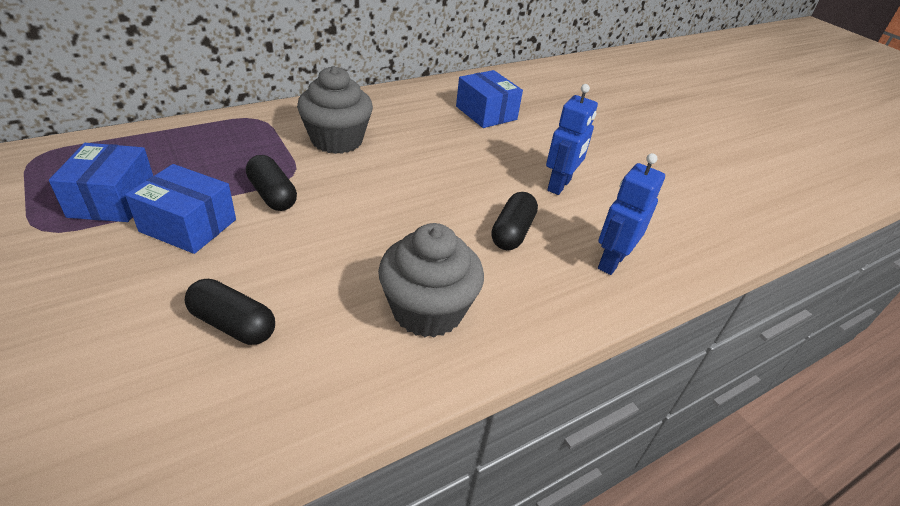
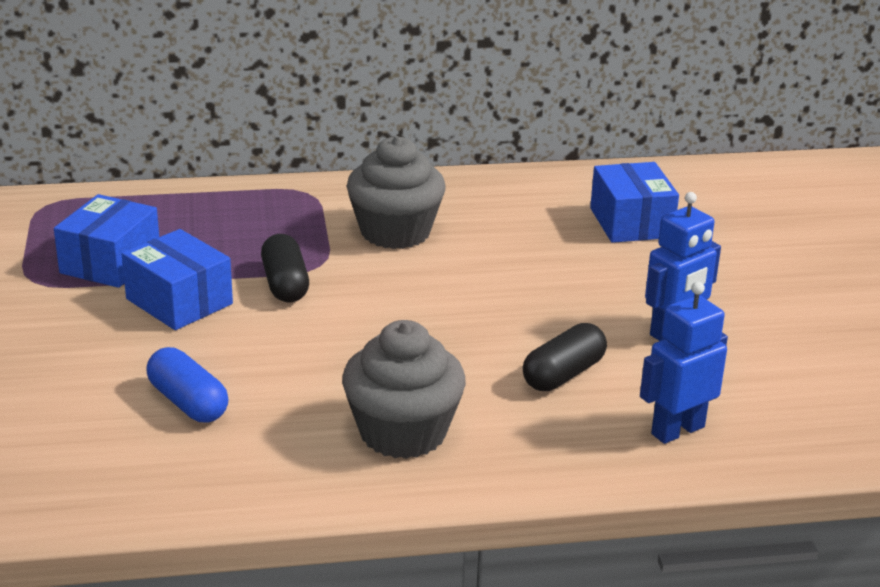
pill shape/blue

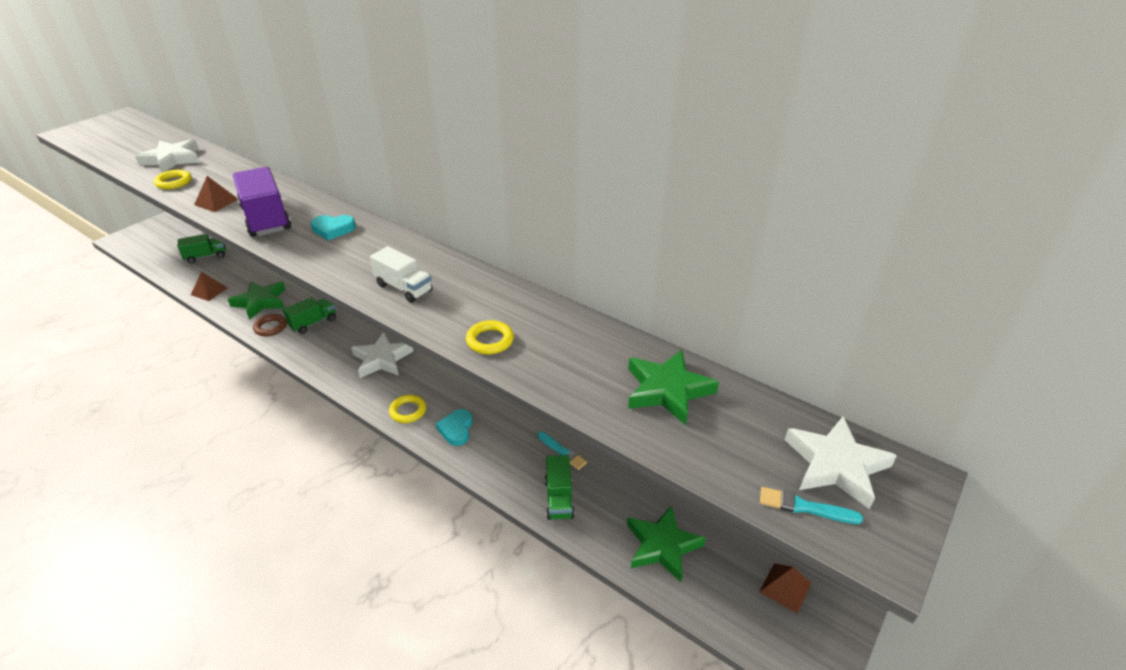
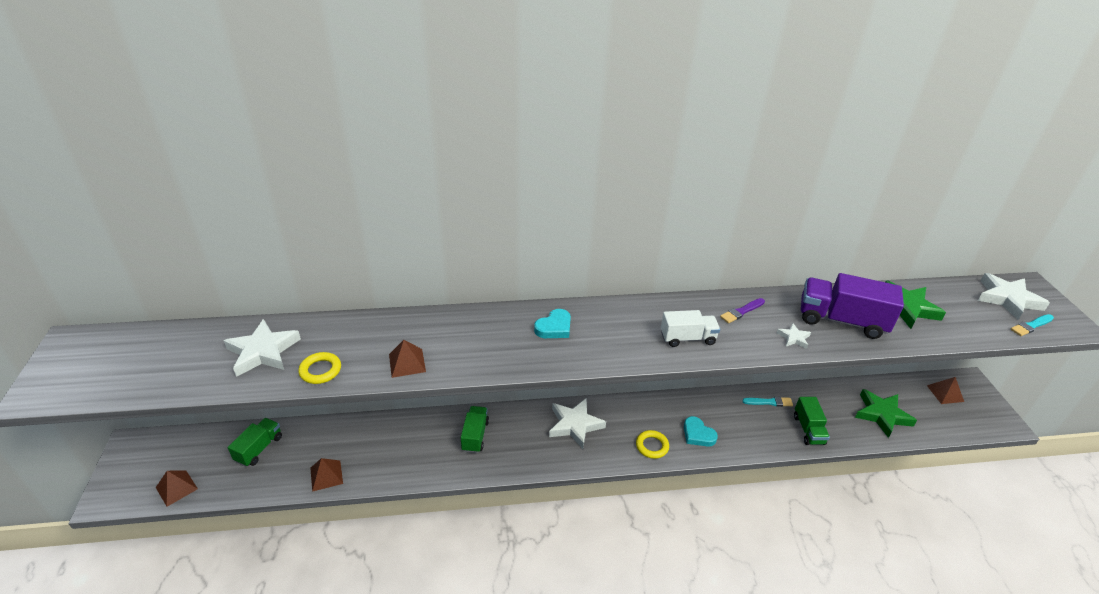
five-pointed star/leaf-green (1st from left in the first image)
toy truck/violet
ring/dark brown
five-pointed star/pure white (3rd from left)
toy truck/leaf-green (3rd from left)
solid pyramid/dark brown (1st from left)
brush/violet

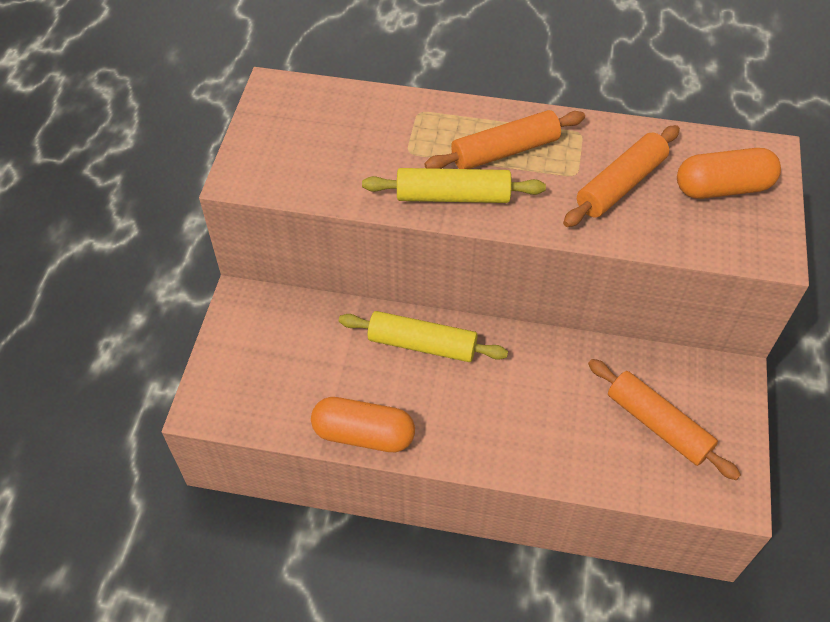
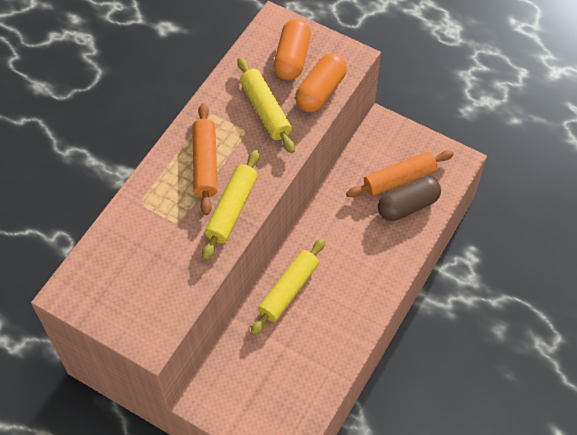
pill shape/orange-coloured (2nd from left)
rolling pin/yellow (2nd from left)
pill shape/dark brown

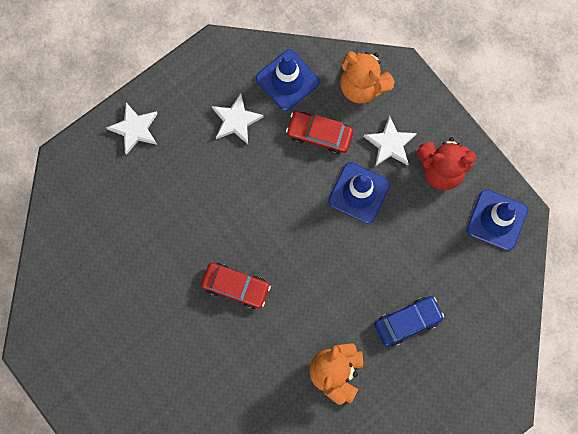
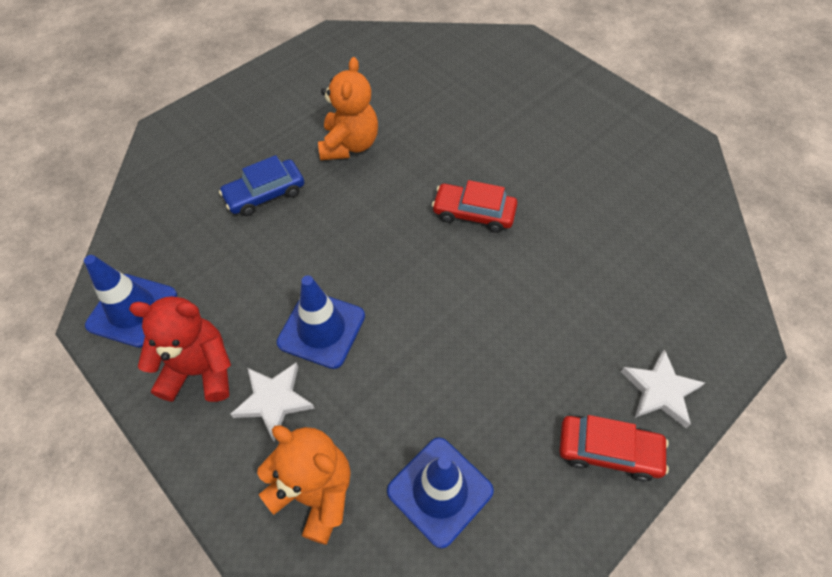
five-pointed star/pure white (2nd from left in the first image)
toy car/red (2nd from left)

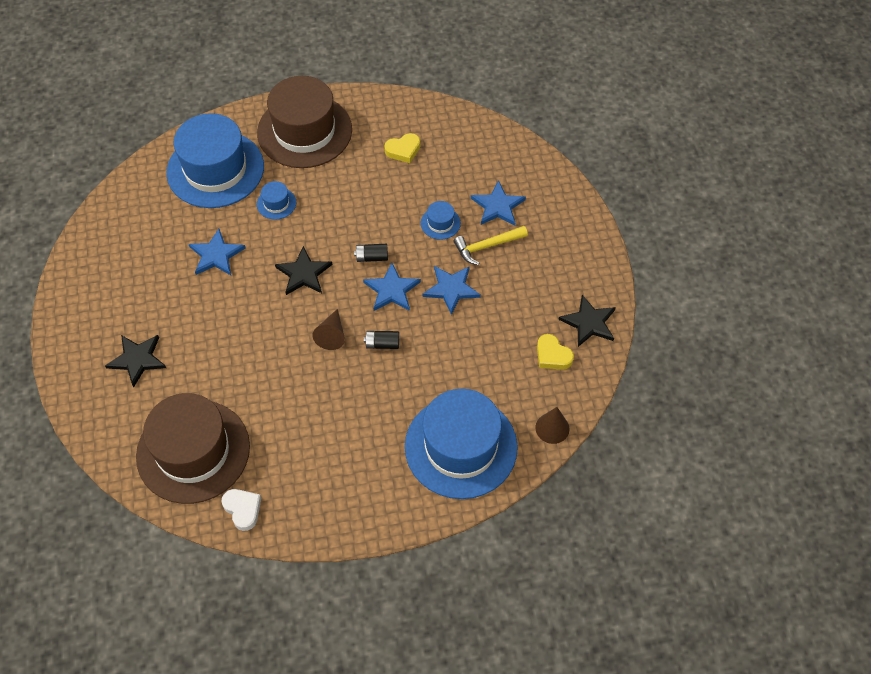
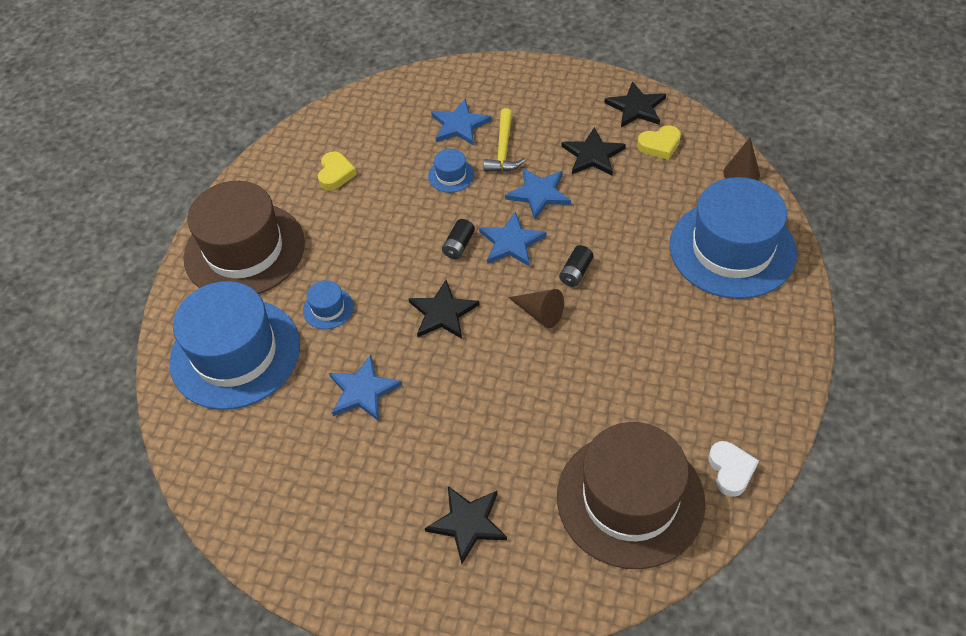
love heart/pure white
five-pointed star/black (3rd from left)

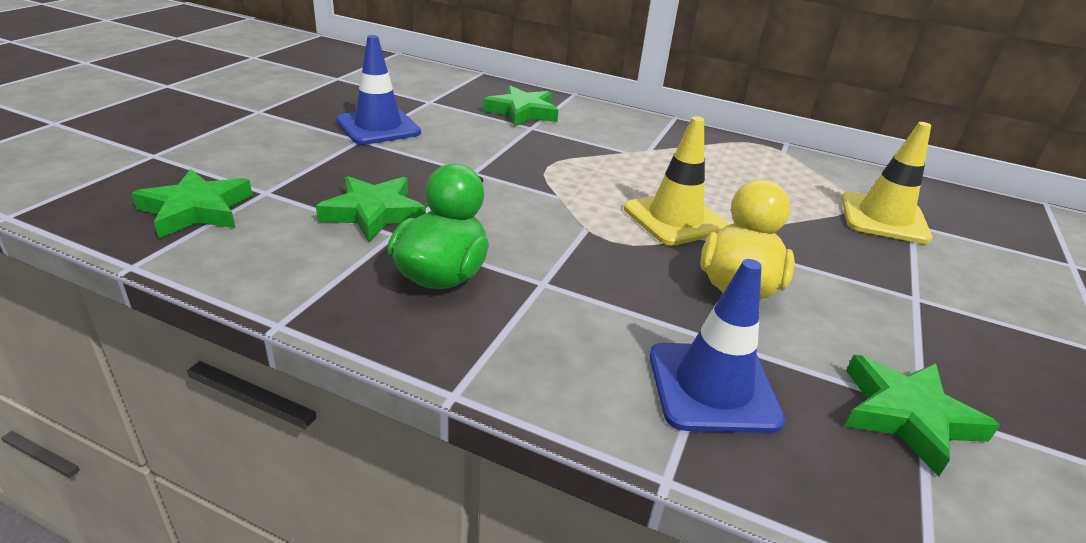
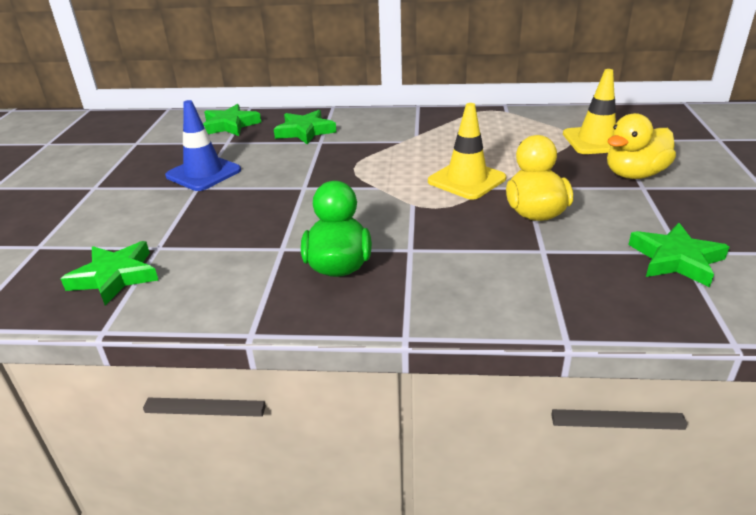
five-pointed star/leaf-green (2nd from left)
road cone/blue (2nd from left in the first image)
duck/yellow (2nd from left)

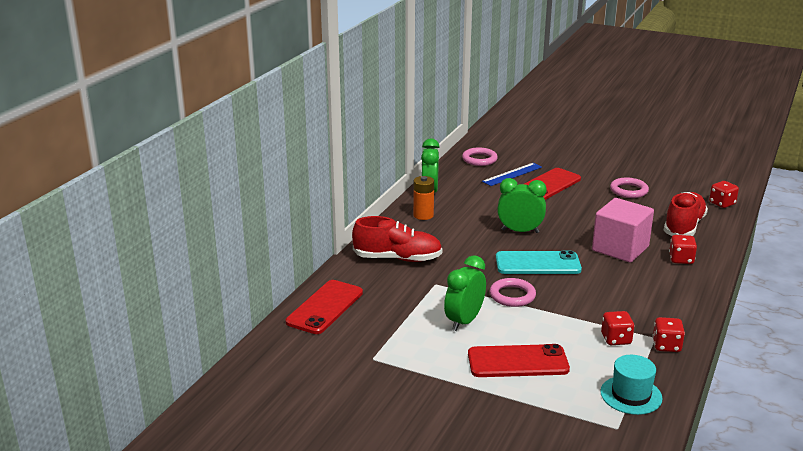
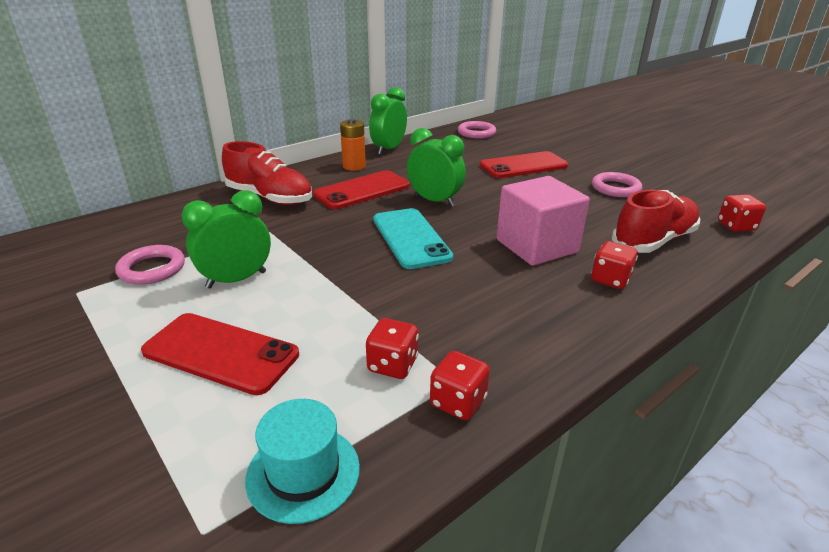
mobile phone/red (2nd from left)
ruler/blue
ring/rosy (1st from left)
mobile phone/turquoise

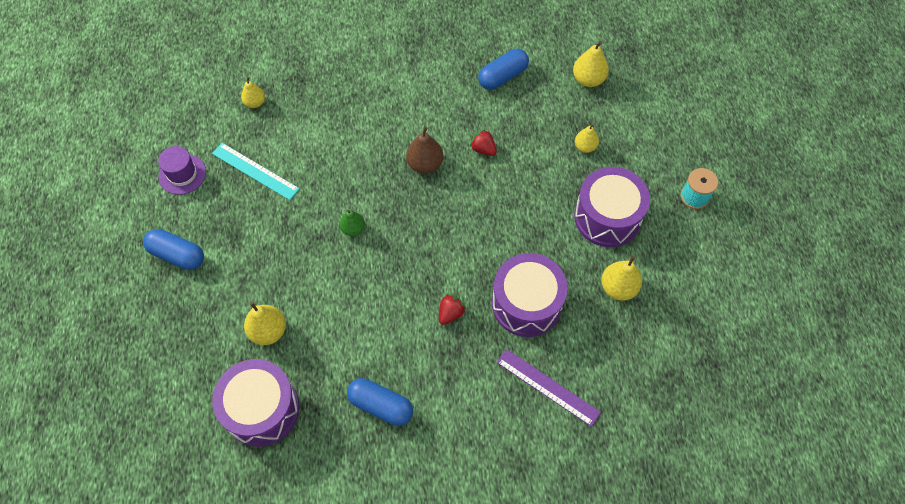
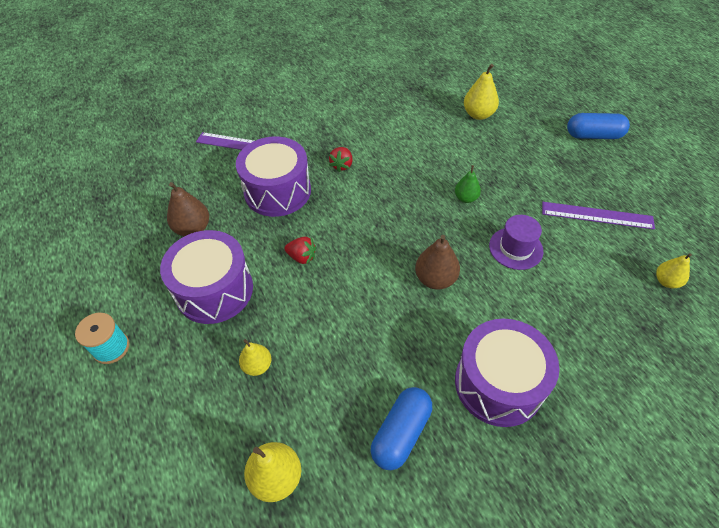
top hat/violet
ruler/violet (2nd from left)
toy drum/violet (3rd from left)
pill shape/blue (2nd from left in the first image)
toy strawberry/red (1st from left)
pear fruit/dark brown (1st from left)

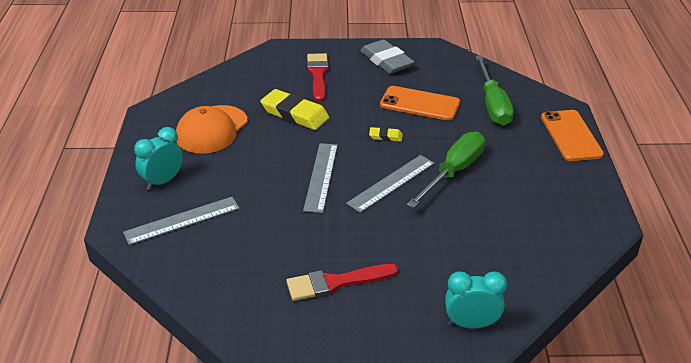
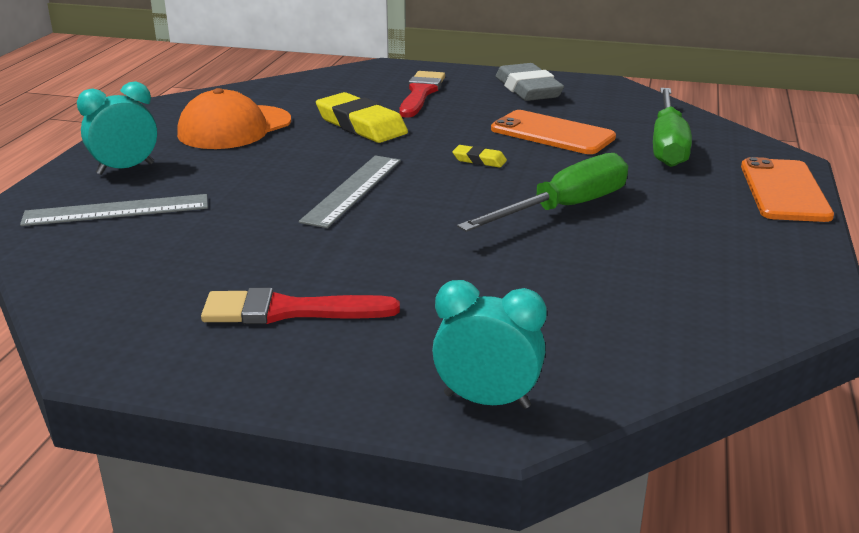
ruler/gray (3rd from left in the first image)

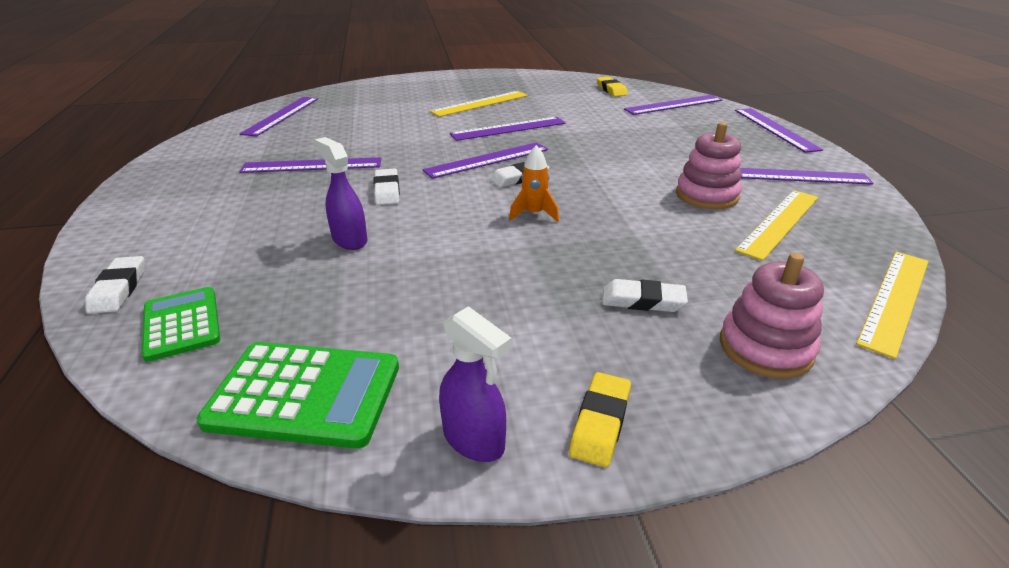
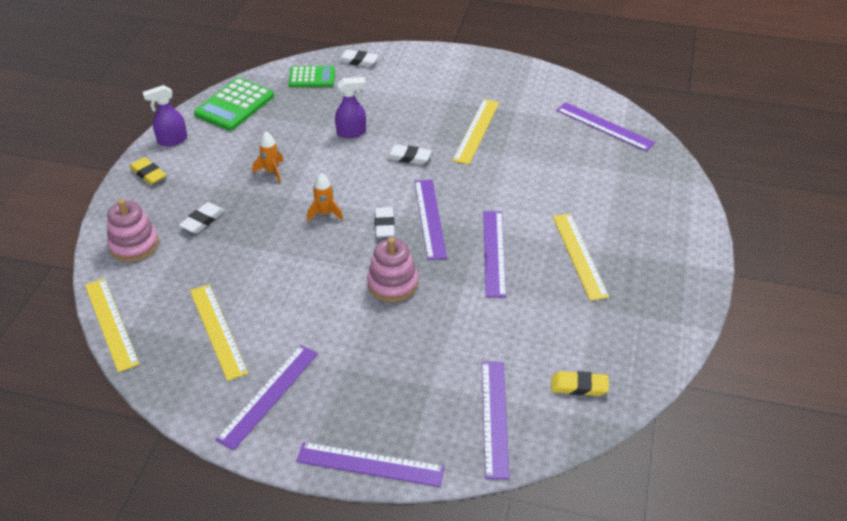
ruler/yellow (3rd from left)
ring stacker/rosy (2nd from left)
spaceship/orange-coloured (1st from left)

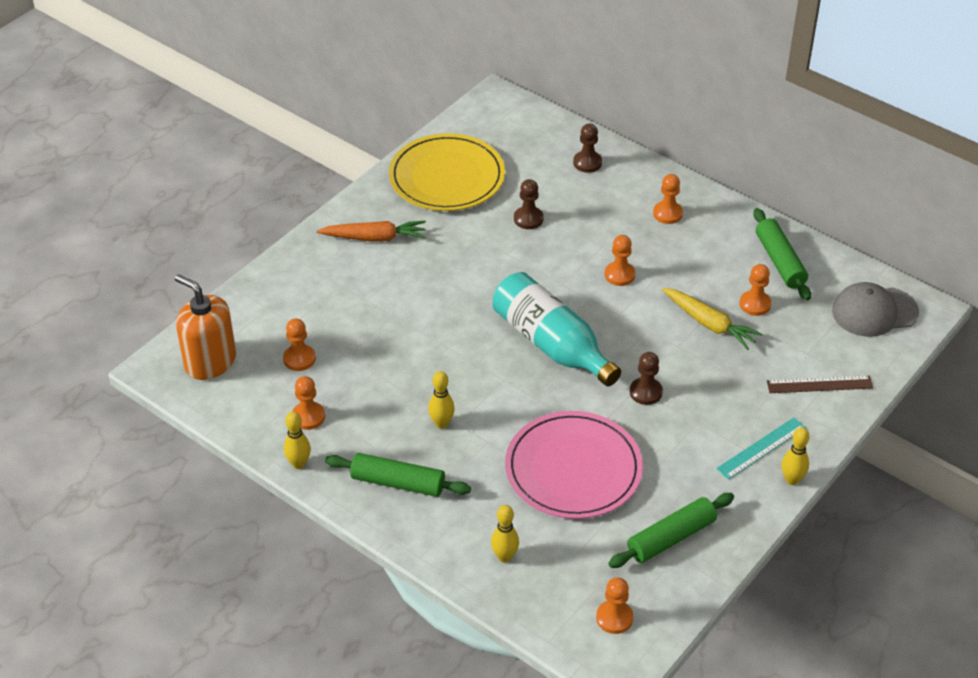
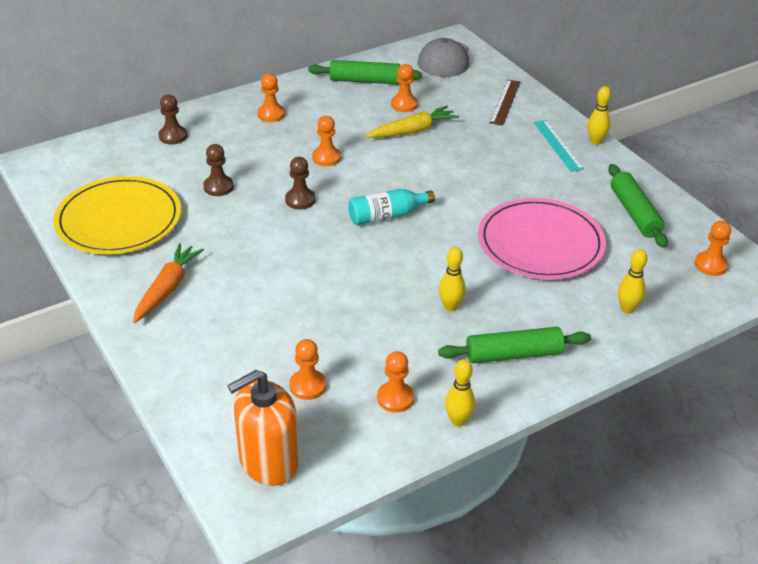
rolling pin/leaf-green (2nd from left)
flask/turquoise
game pawn/dark brown (3rd from left)

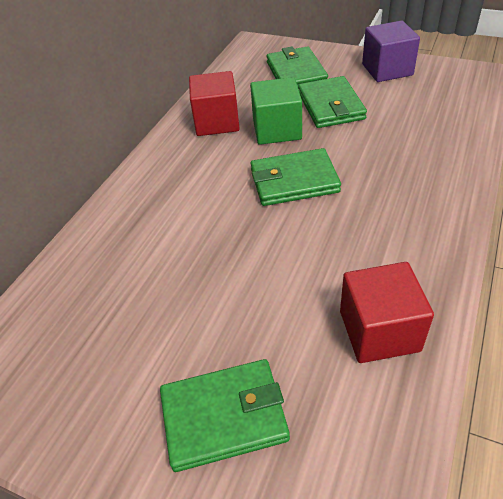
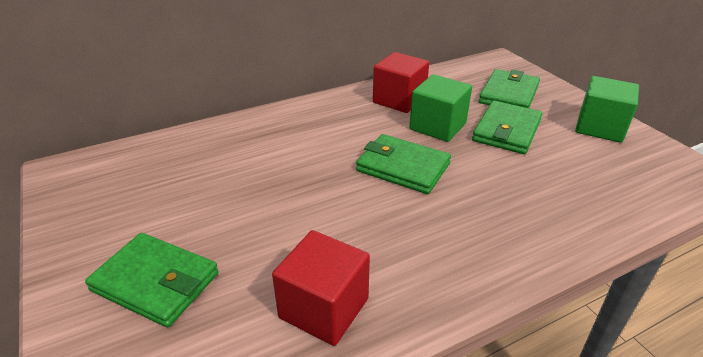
cube/leaf-green (2nd from left)

